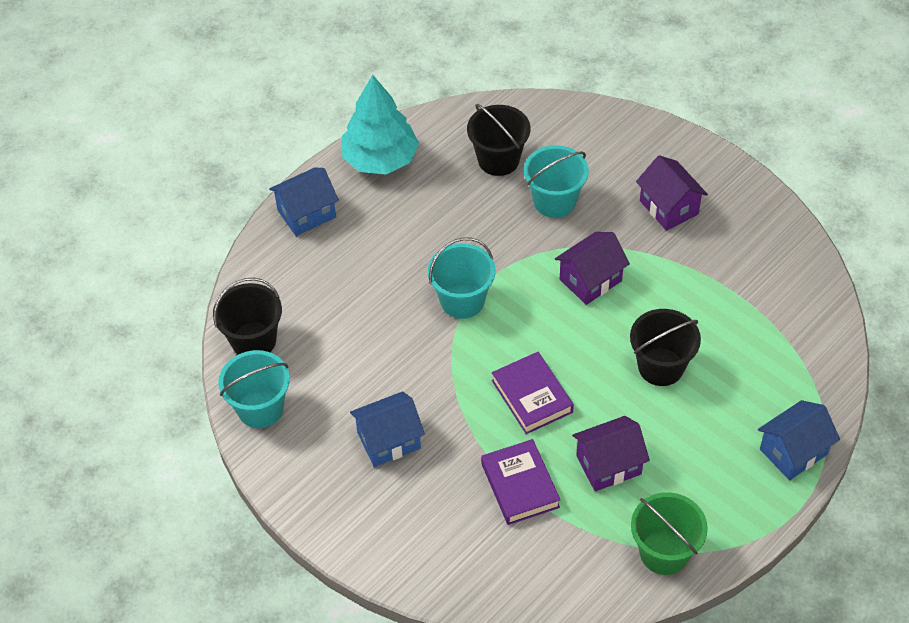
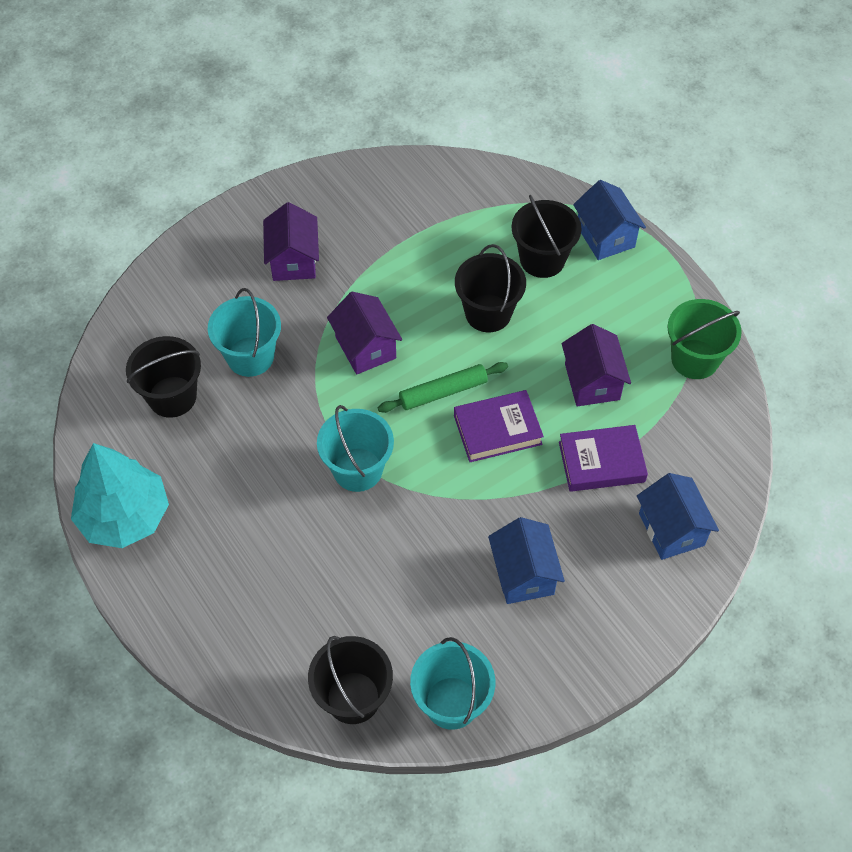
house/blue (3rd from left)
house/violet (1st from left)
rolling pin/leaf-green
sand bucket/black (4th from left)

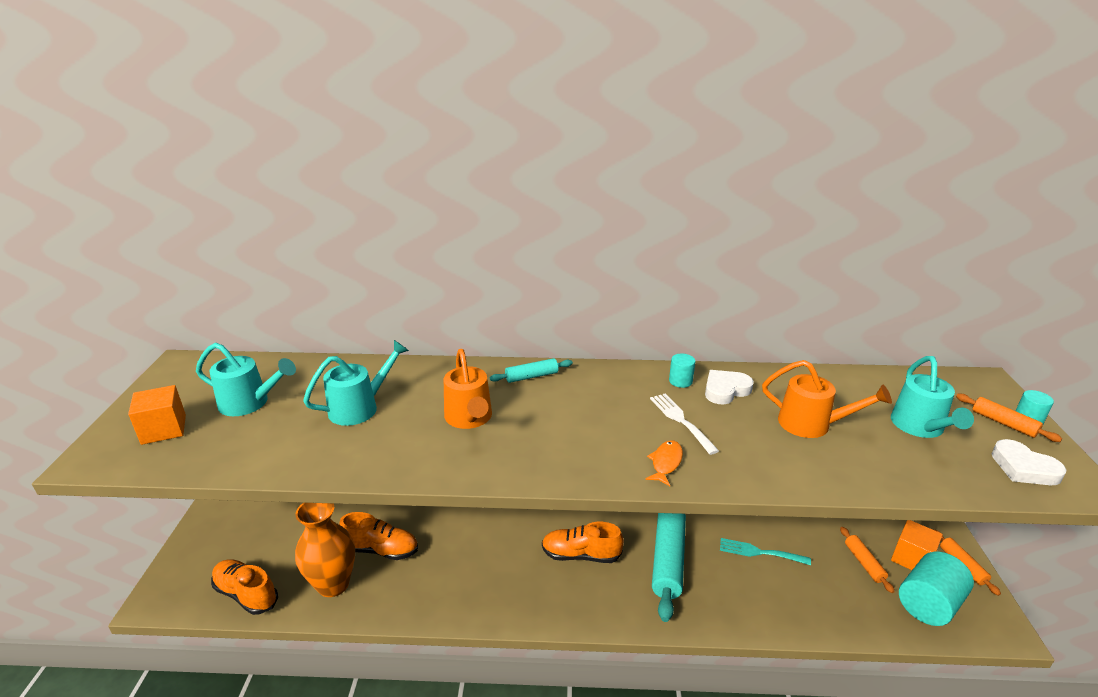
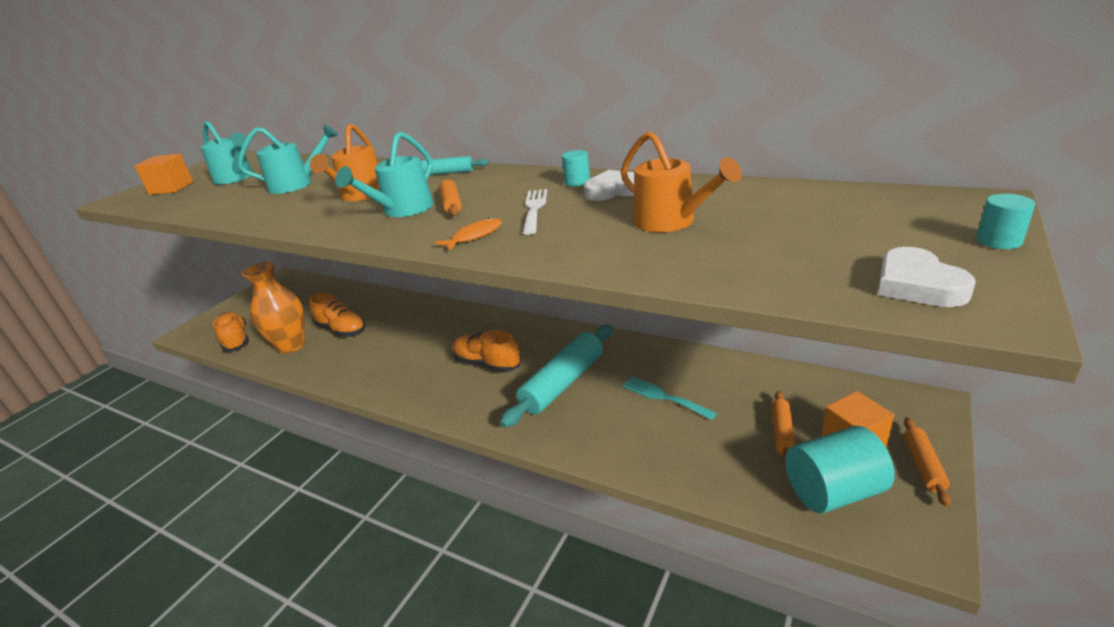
watering pot/turquoise (3rd from left)
rolling pin/orange-coloured (1st from left)

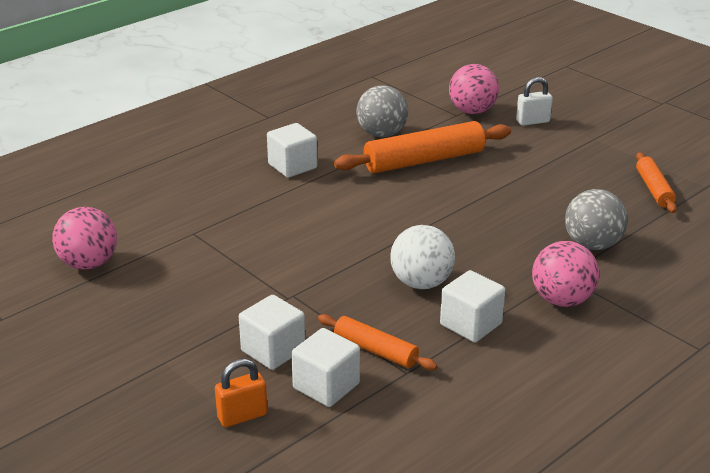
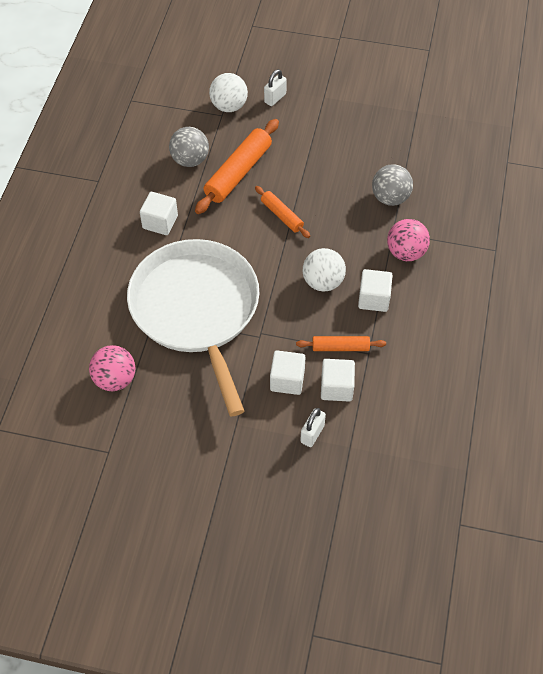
small lock/pure white (2nd from left)
ball/pure white (1st from left)
rolling pin/orange-coloured (2nd from left)
pan/pure white

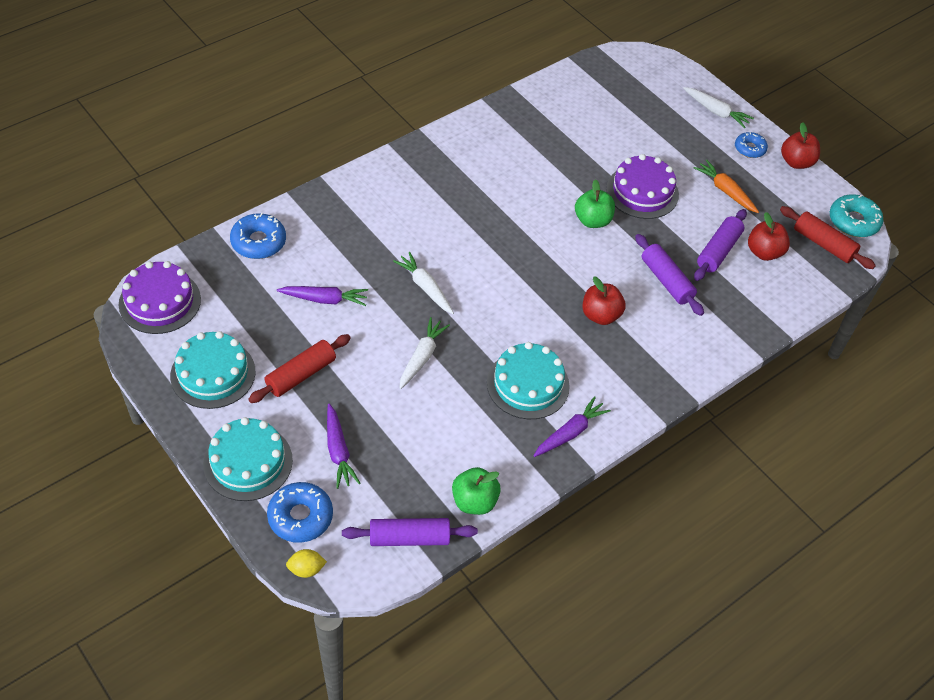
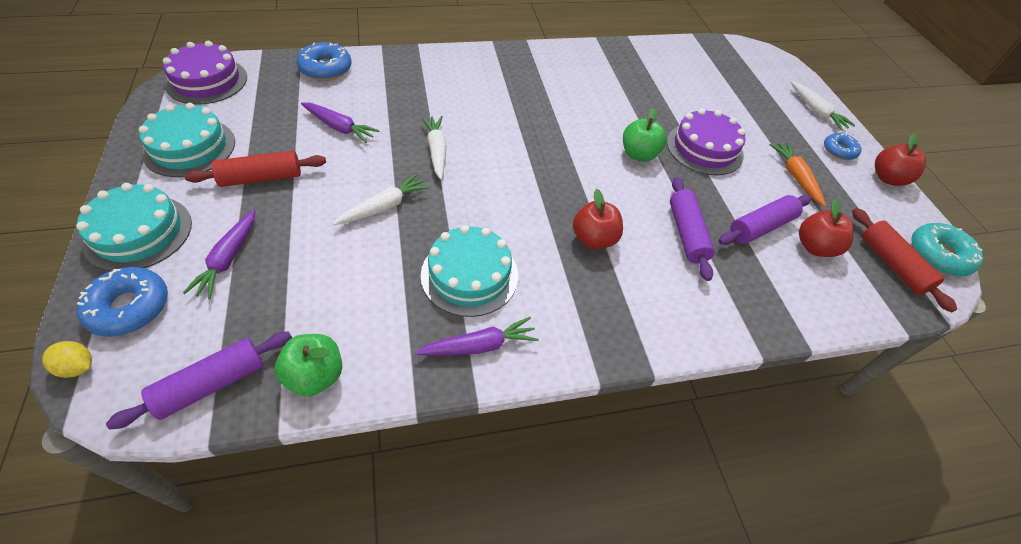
rolling pin/violet (1st from left)

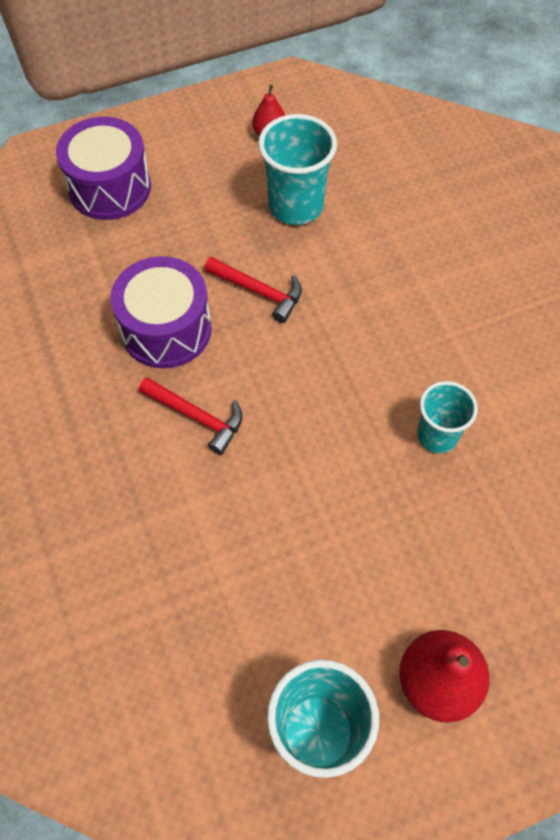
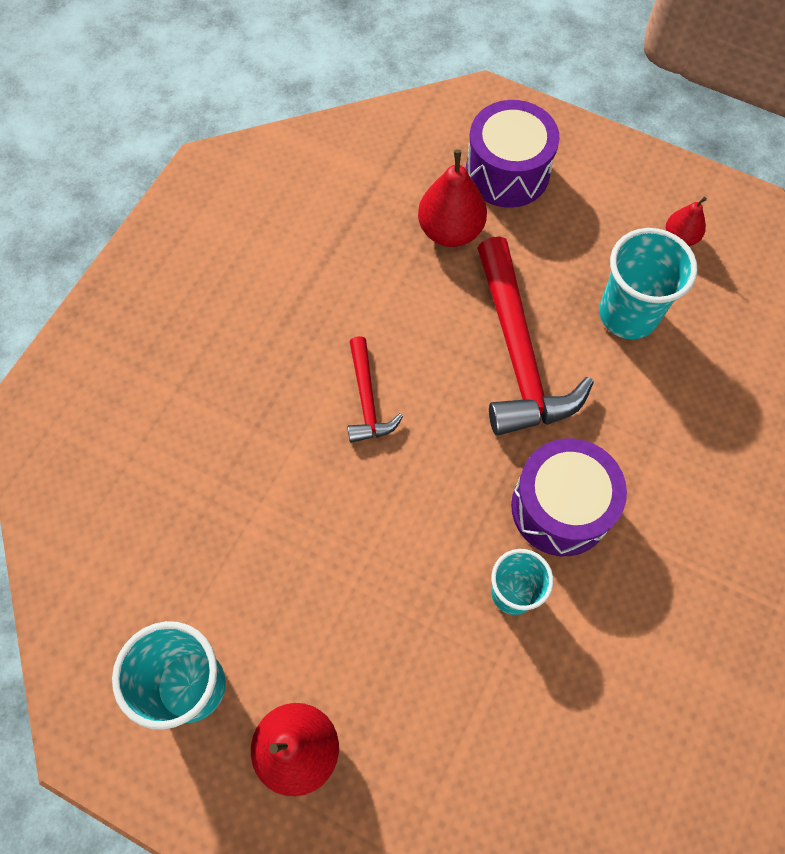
toy drum/violet (2nd from left)
carpenter's hammer/red (2nd from left)
pear fruit/red (2nd from left)

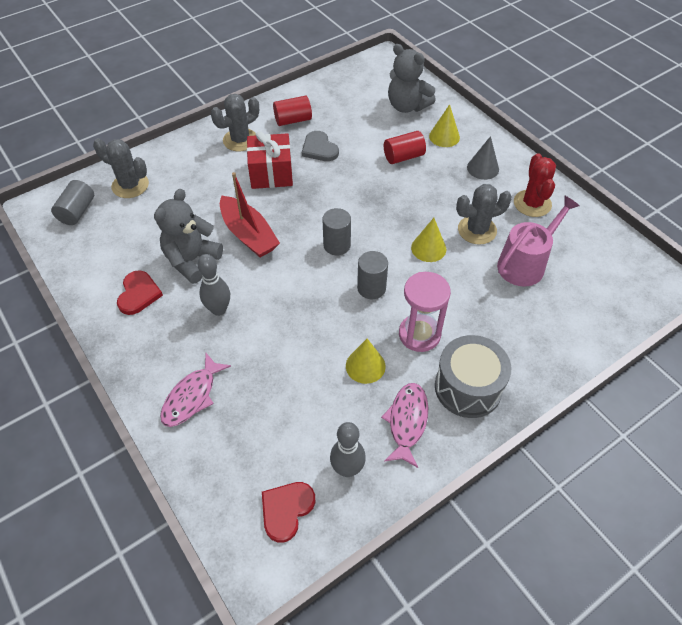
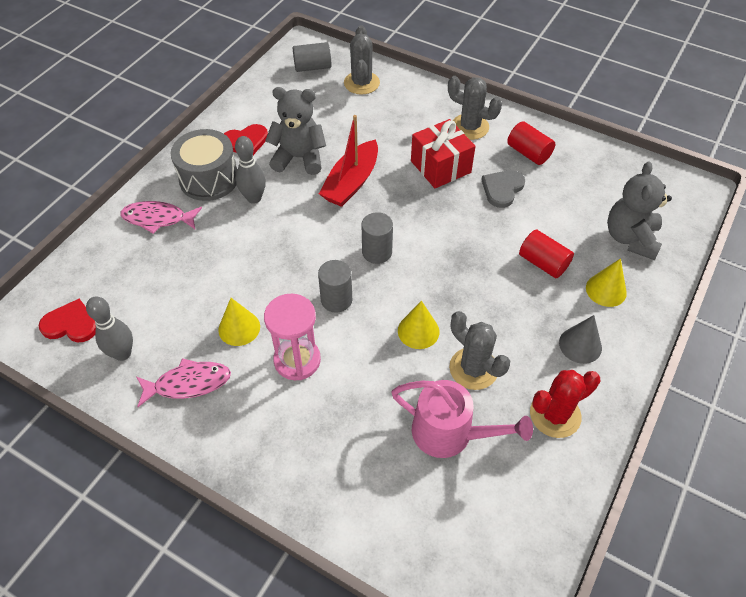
toy drum/gray

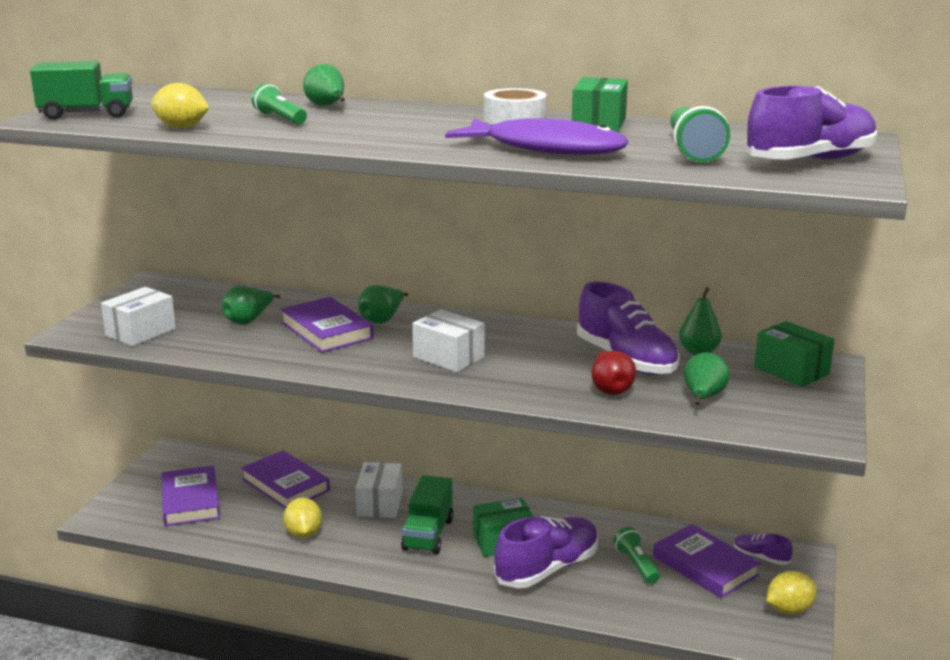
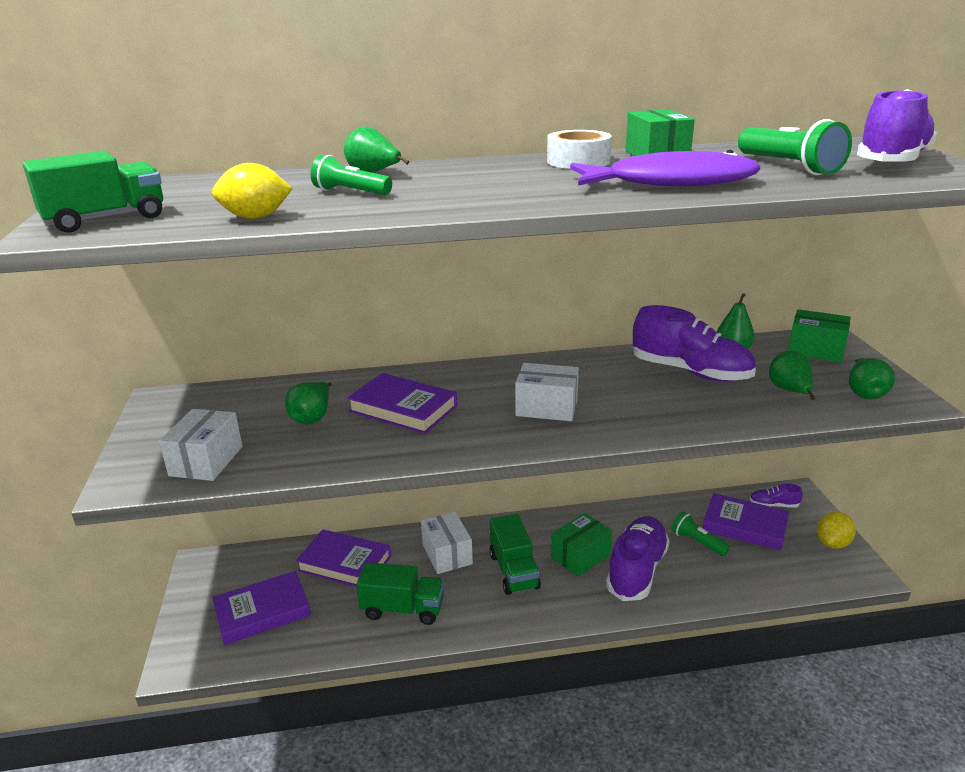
hardback/violet (1st from left)
toy truck/leaf-green (2nd from left)
pear fruit/leaf-green (5th from left)
pear fruit/red

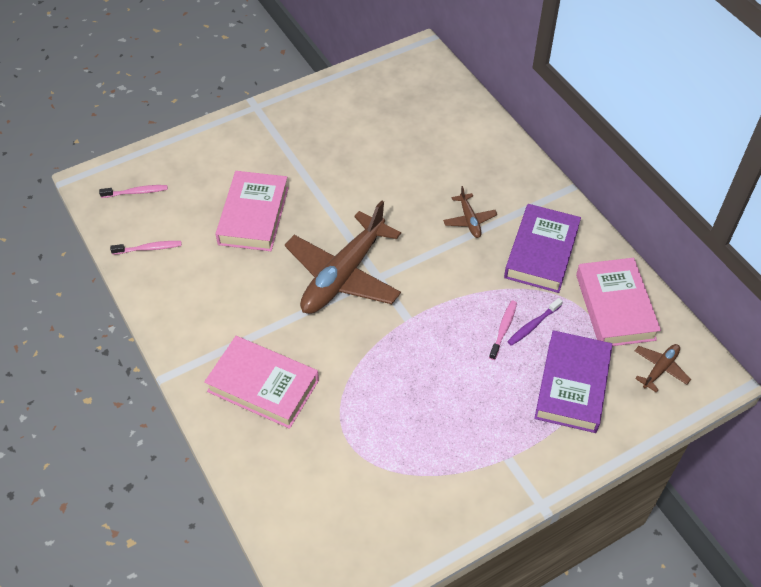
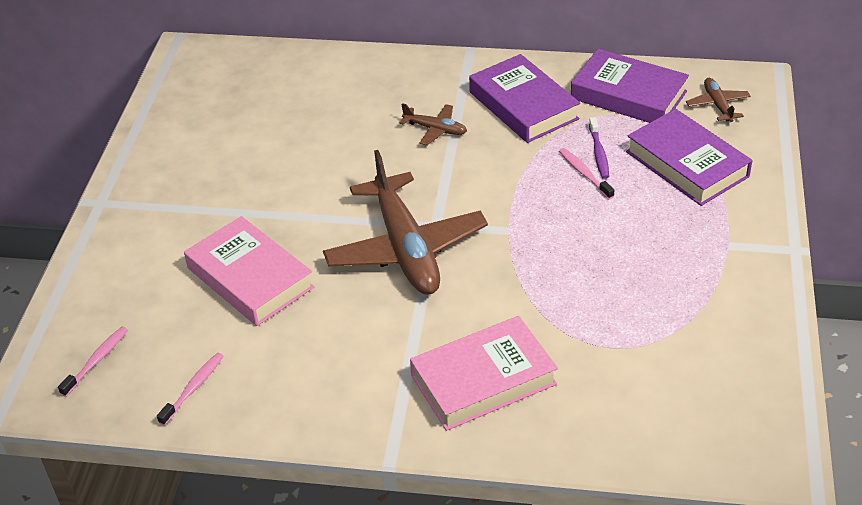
hardback/violet (2nd from left)

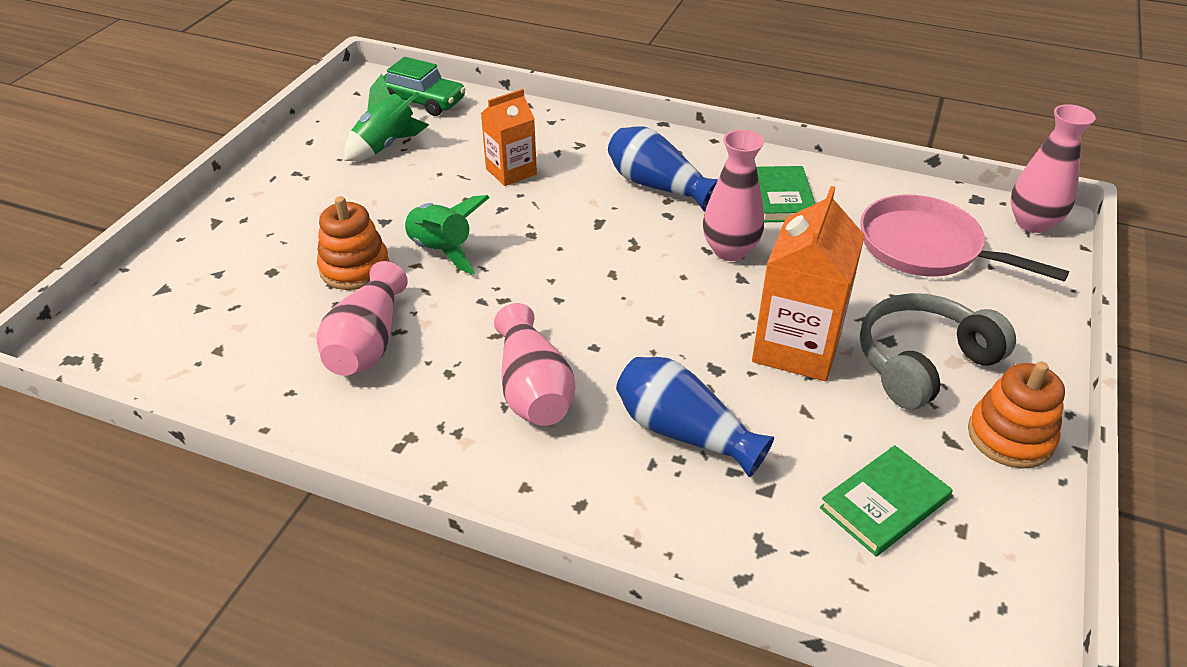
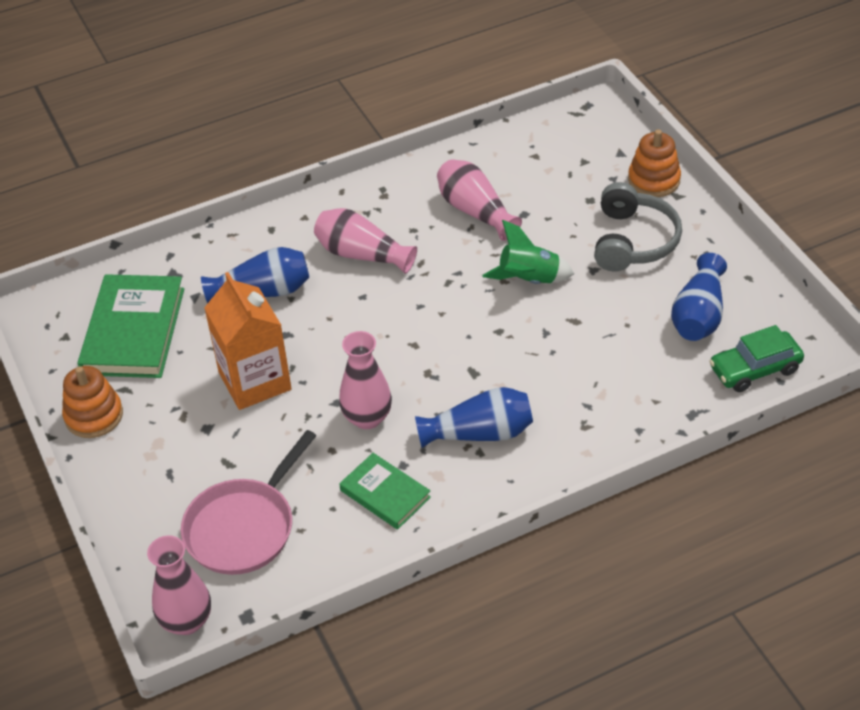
ring stacker/orange-coloured (2nd from left)
tall vase/blue (3rd from left)
juice carton/orange-coloured (1st from left in the first image)
hardback/leaf-green (1st from left)
pan/rosy
headset/gray

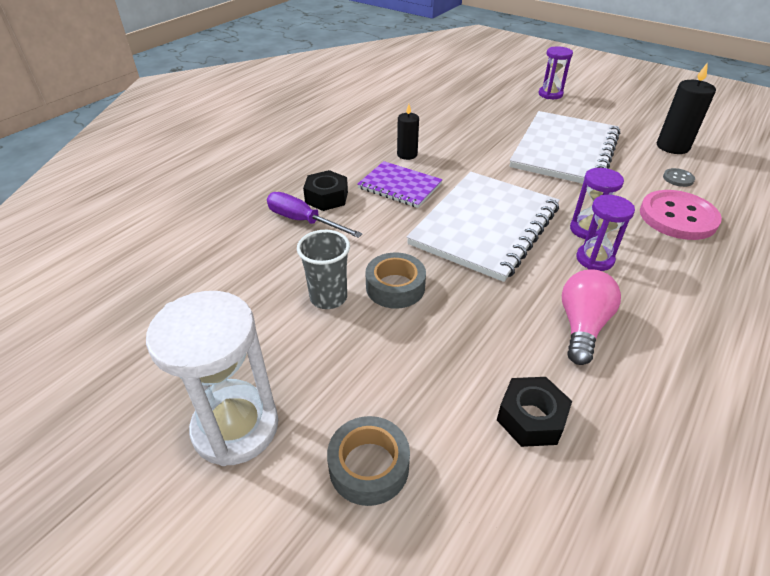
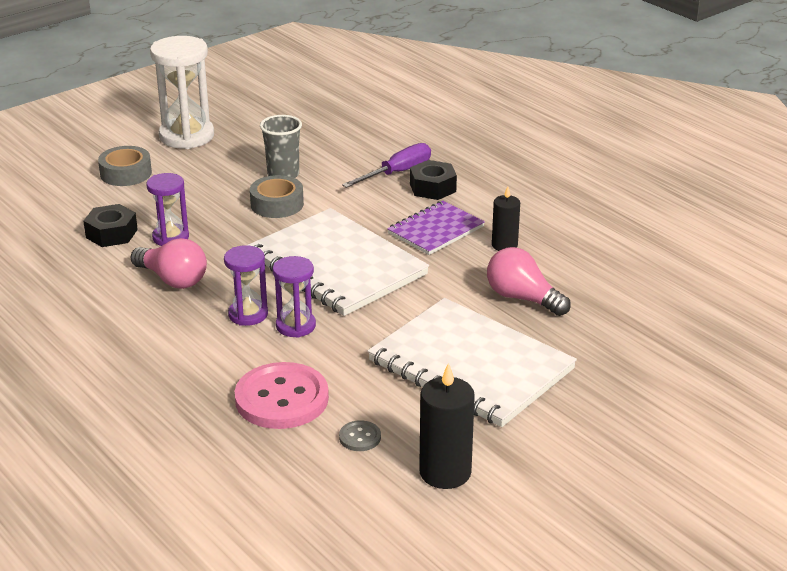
sandglass/violet (1st from left)
light bulb/rosy (2nd from left)

